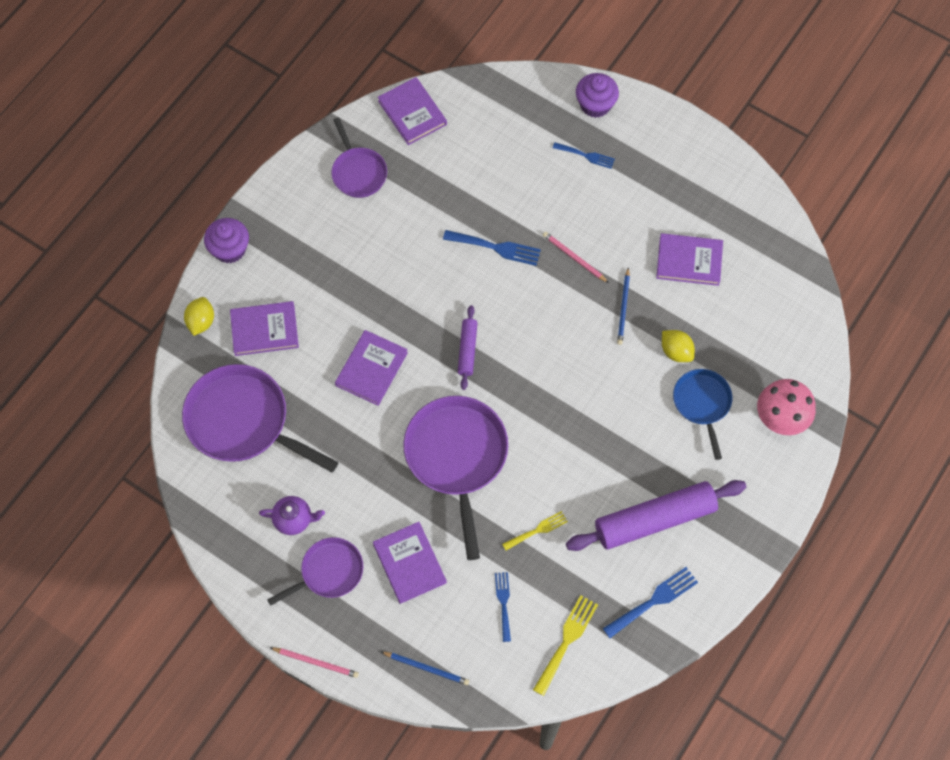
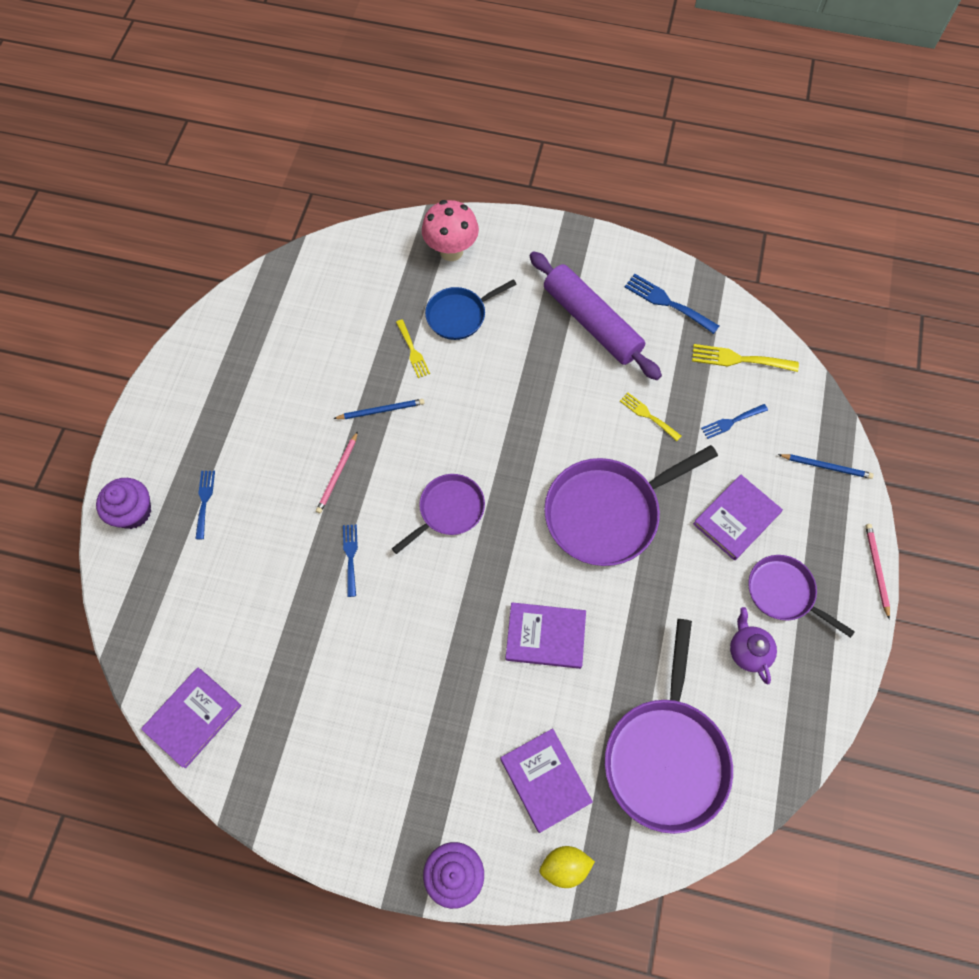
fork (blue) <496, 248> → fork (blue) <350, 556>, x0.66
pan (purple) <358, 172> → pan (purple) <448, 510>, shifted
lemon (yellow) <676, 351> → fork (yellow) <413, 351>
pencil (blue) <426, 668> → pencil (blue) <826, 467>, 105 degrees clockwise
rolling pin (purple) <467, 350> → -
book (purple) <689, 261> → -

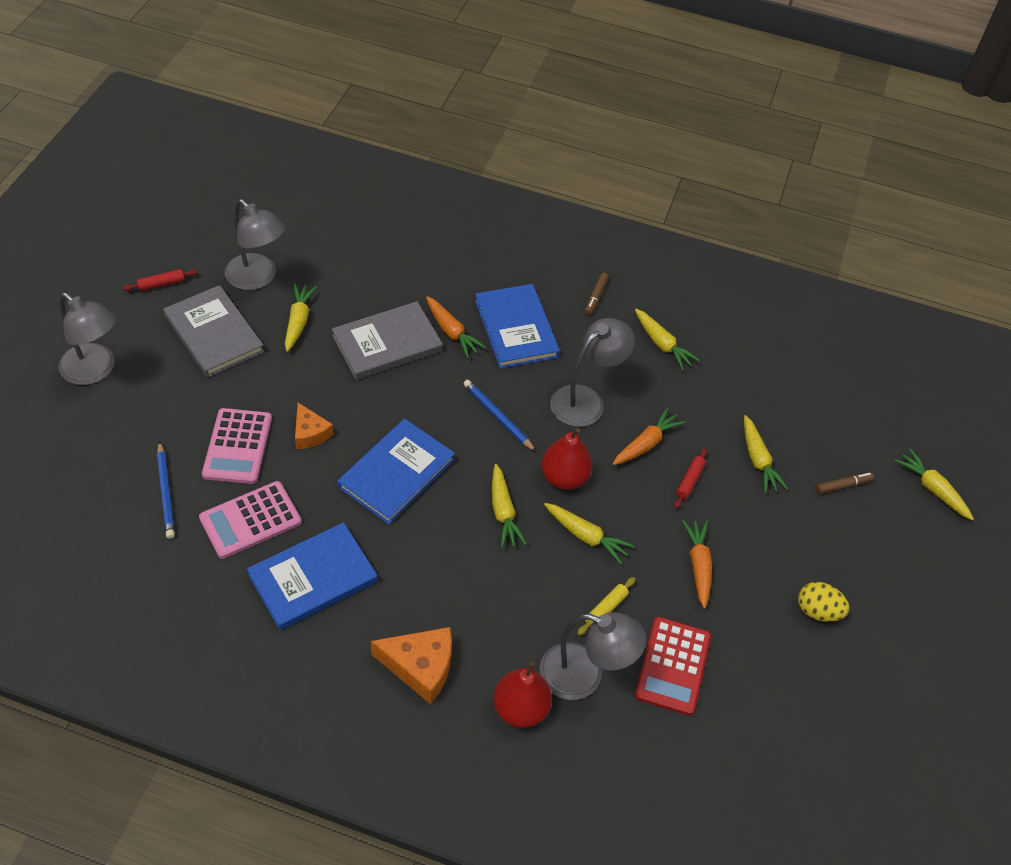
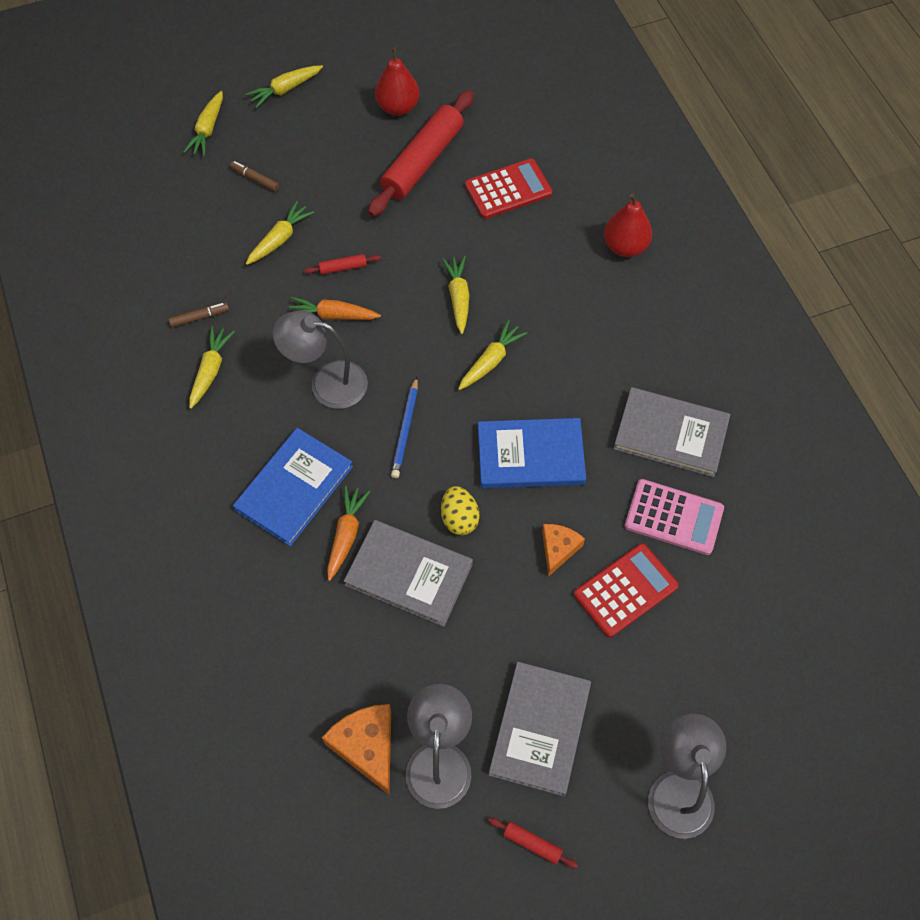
marker (brown) <596, 296> → marker (brown) <199, 317>, shifted
carrot (yellow) <298, 321> → carrot (yellow) <285, 90>, shifted
cheese (orange) <420, 667> → cheese (orange) <366, 746>, shifted
- → rolling pin (red) <423, 161>
pear (red) <564, 477> → pear (red) <398, 107>, shifted
egg (yellow) <817, 611> → egg (yellow) <459, 518>, shifted
calculator (pink) <237, 446> → calculator (red) <625, 590>
book (blue) <313, 578> → book (grey) <670, 434>
pencil (blue) <166, 492> → -
lamp (grey) <584, 676> → -
rolling pin (yellow) <606, 609> → -
carrot (orange) <698, 565> → -

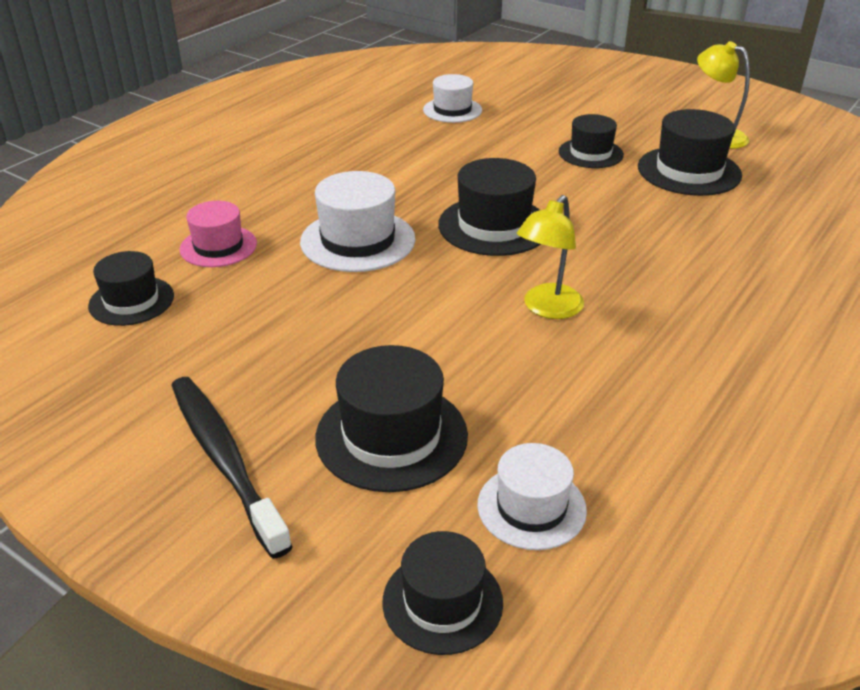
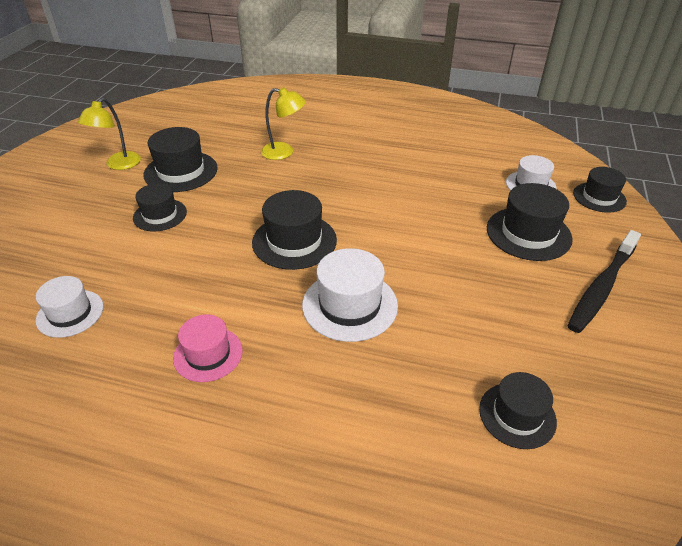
hat (pink) <218, 246> → hat (pink) <208, 354>, shifted
lamp (yellow) <547, 309> → lamp (yellow) <284, 152>, shifted

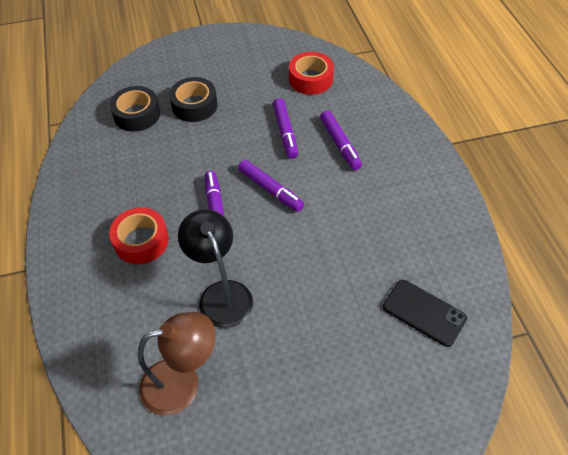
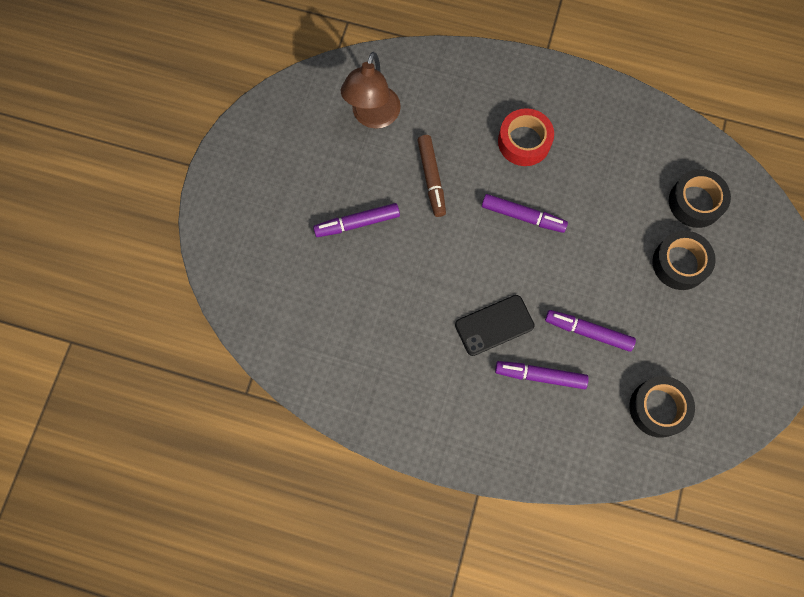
marker (purple) <270, 189> → marker (purple) <357, 223>, shifted
lamp (black) <221, 294> → marker (brown) <431, 178>
phone (black) <424, 313> → phone (black) <494, 325>, shifted
tape (red) <310, 79> → tape (black) <658, 408>

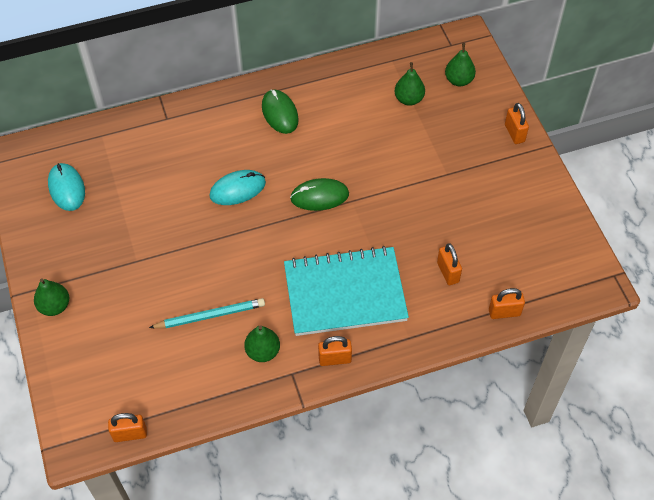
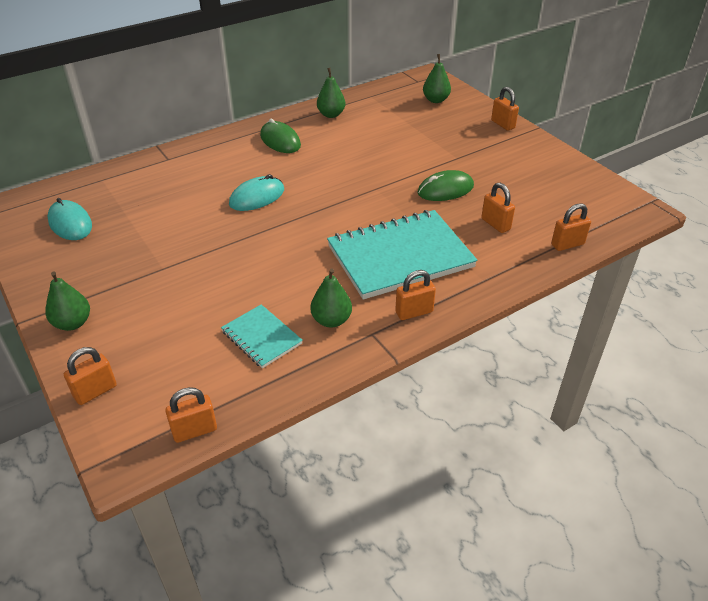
- → padlock (orange) <95, 391>
- → notebook (turquoise) <261, 337>
pear (green) <409, 99> → pear (green) <331, 114>, shifted
mouse (green) <319, 196> → mouse (green) <445, 189>, shifted
pencil (turquoise) <210, 316> → -

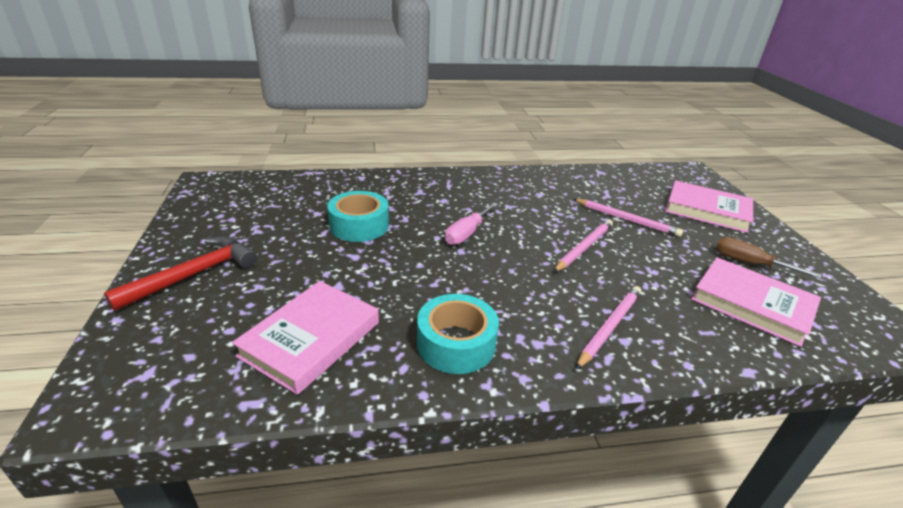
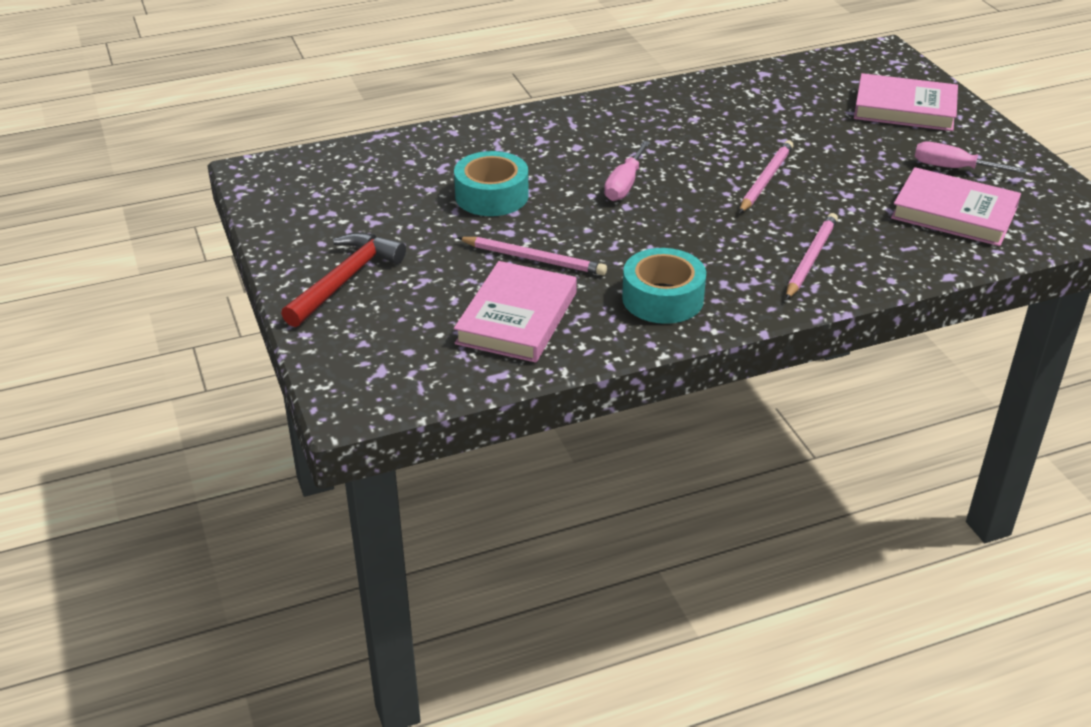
pencil (pink) <626, 219> → pencil (pink) <534, 259>, shifted
screwdriver (brown) <749, 263> → screwdriver (pink) <953, 168>

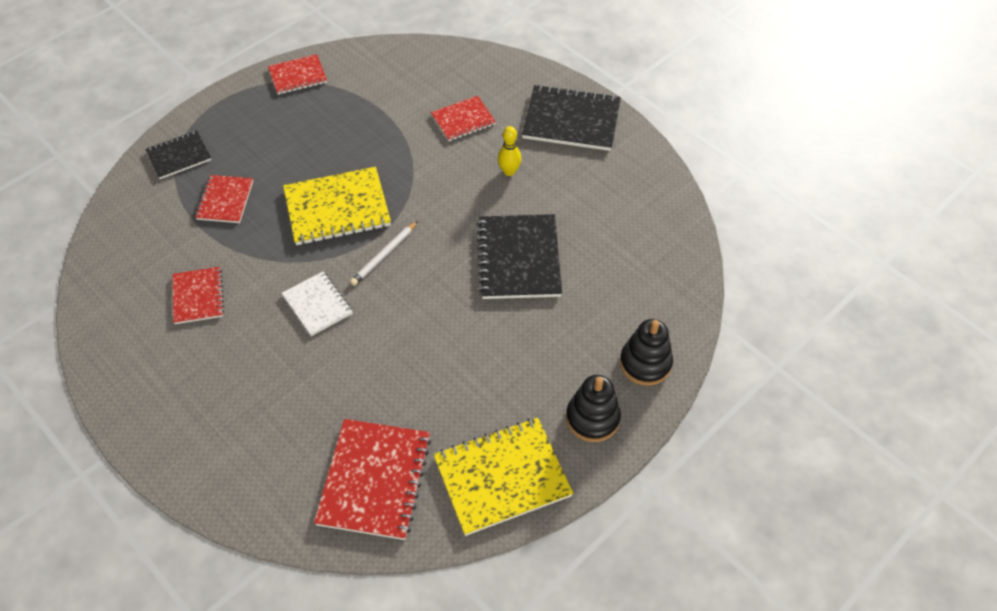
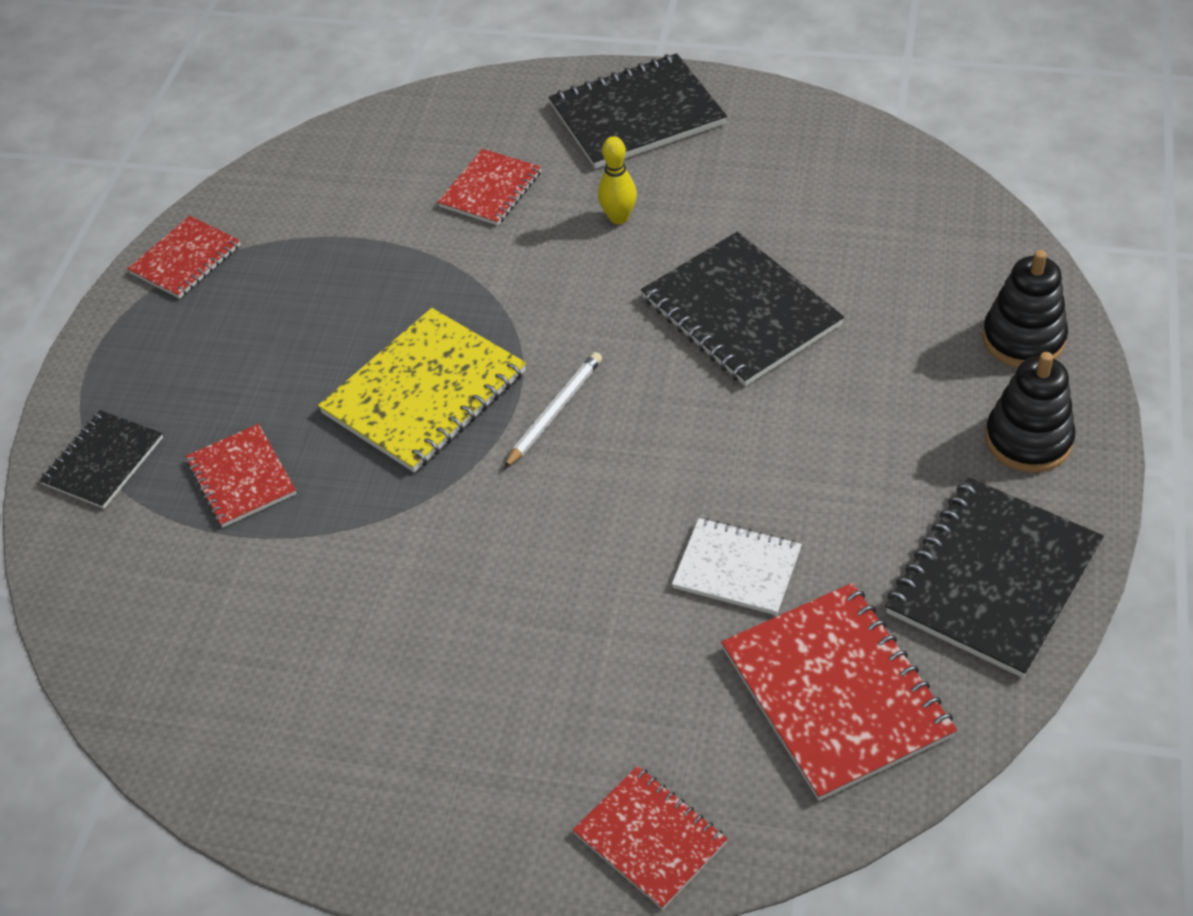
pencil (white) <384, 255> → pencil (white) <554, 412>, 150 degrees counterclockwise
notebook (red) <198, 296> → notebook (red) <650, 838>, shifted
notebook (white) <317, 305> → notebook (white) <737, 569>, shifted
notebook (yellow) <502, 477> → notebook (black) <993, 579>

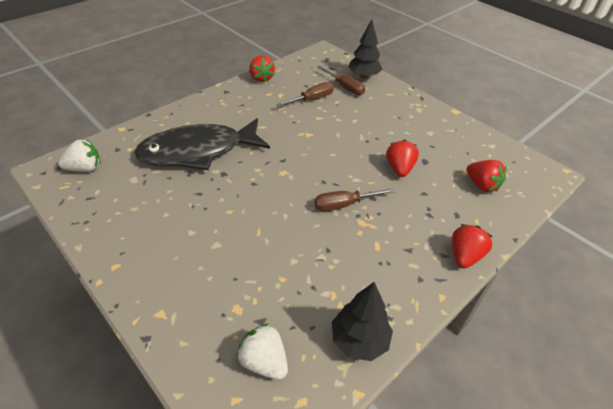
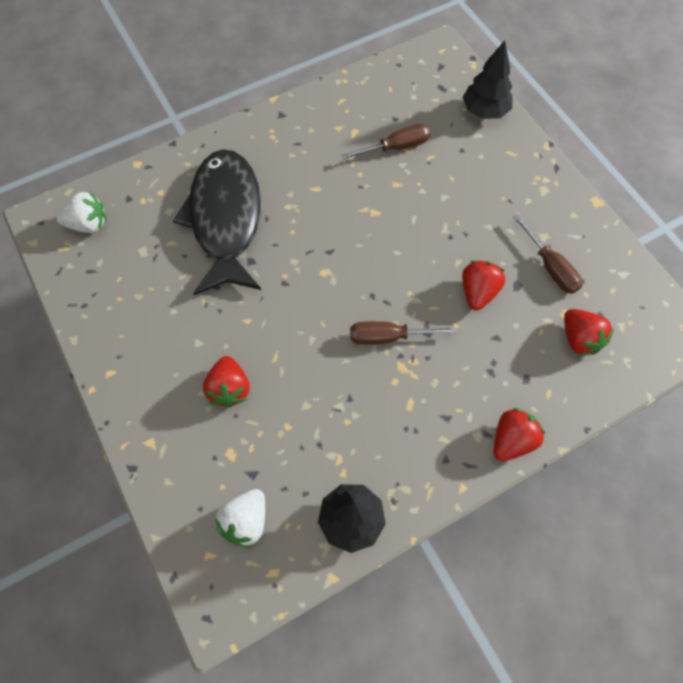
fish (black) <198, 151> → fish (black) <226, 219>, 90 degrees clockwise
strawberry (red) <261, 78> → strawberry (red) <229, 388>, shifted
strawberry (white) <264, 361> → strawberry (white) <246, 521>, 120 degrees counterclockwise
screwdriver (brown) <344, 87> → screwdriver (brown) <550, 267>, shifted

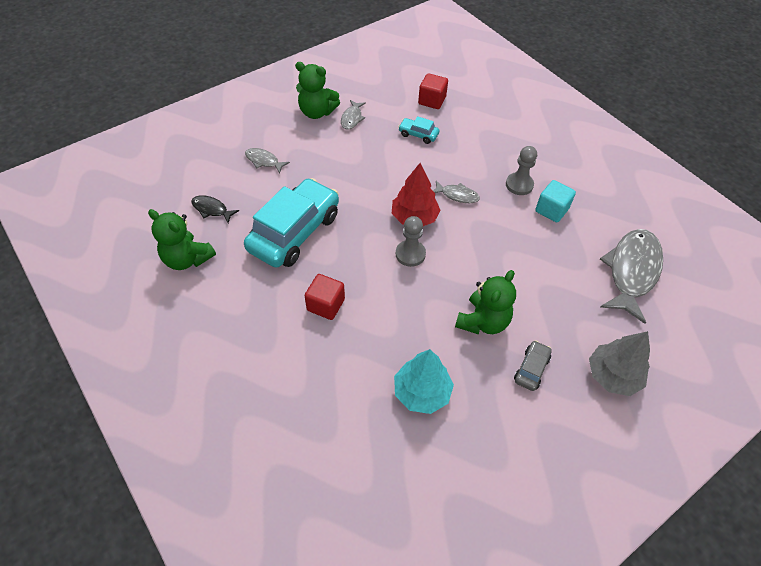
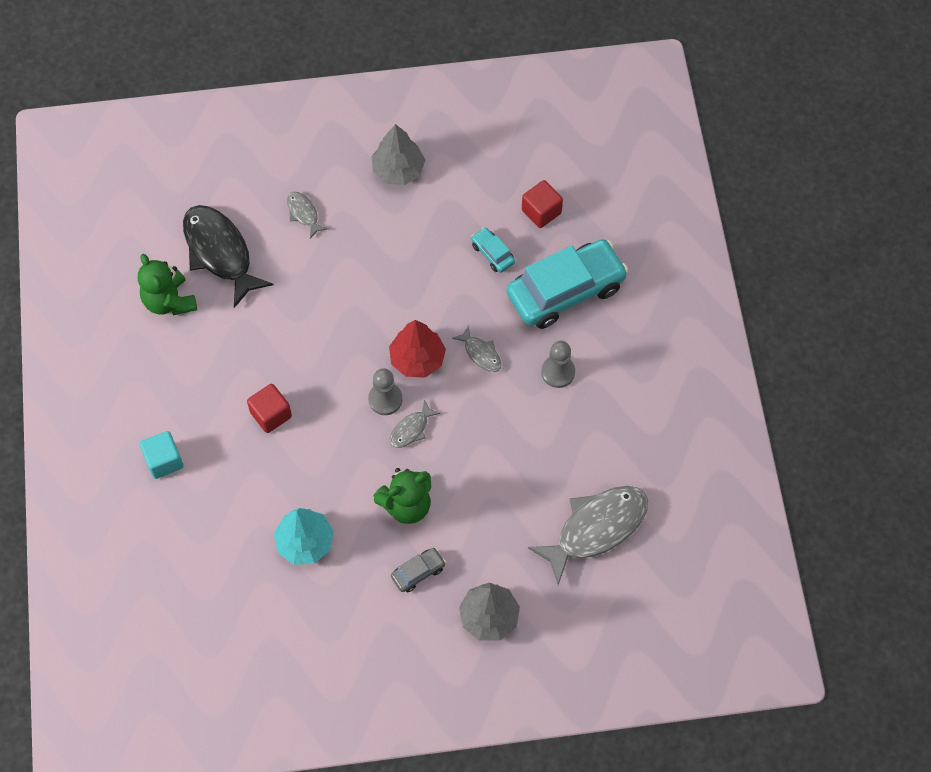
cube (turquoise) <551, 210> → cube (turquoise) <164, 461>, shifted
fish (black) <212, 209> → fish (black) <220, 252>, x2.13
teddy bear (green) <317, 112> → tree (grey) <398, 170>
fish (grey) <352, 118> → fish (grey) <411, 429>, shifted
car (turquoise) <294, 232> → car (turquoise) <565, 291>, shifted

